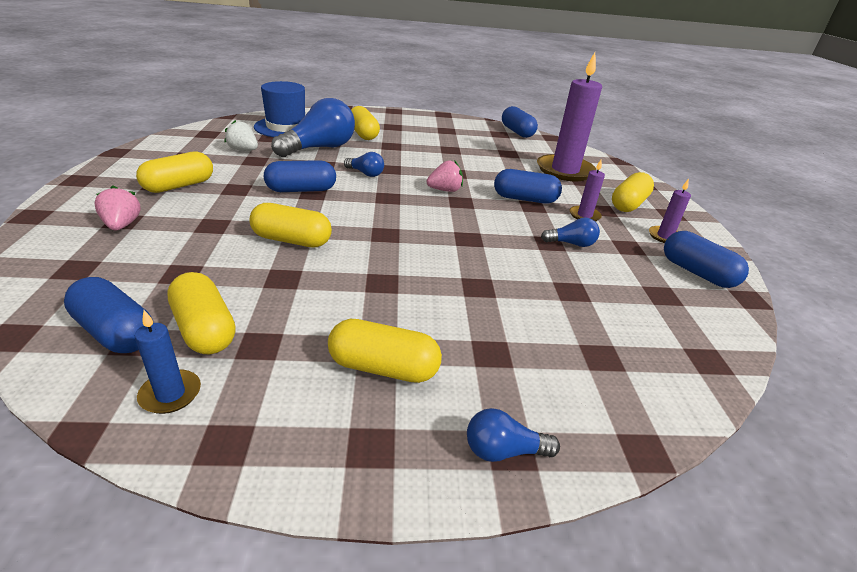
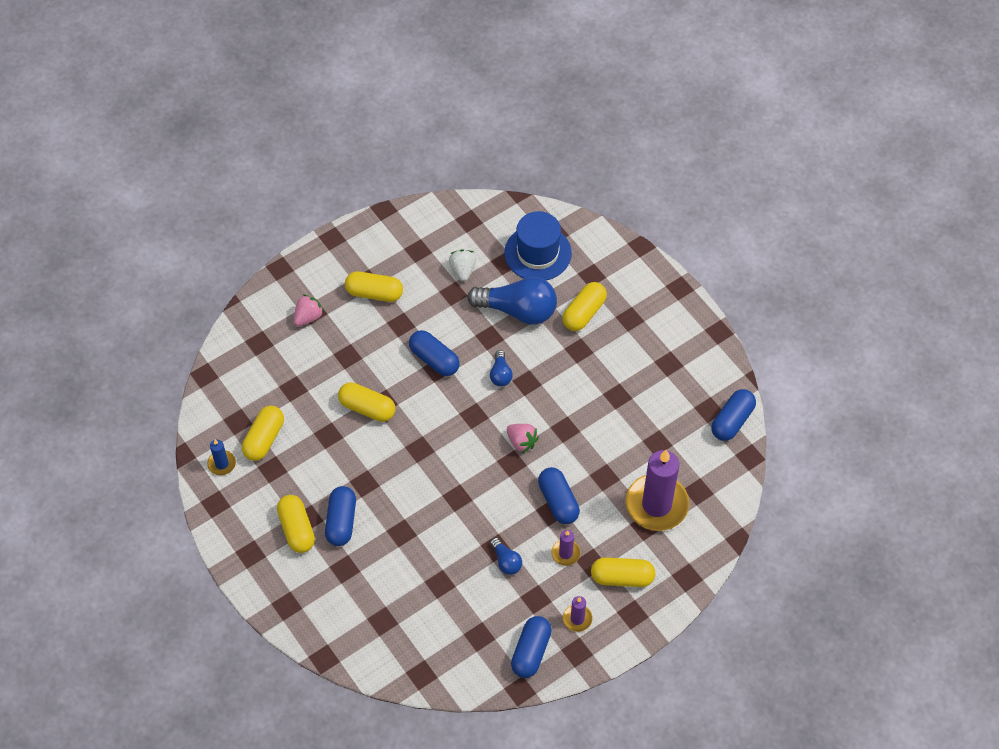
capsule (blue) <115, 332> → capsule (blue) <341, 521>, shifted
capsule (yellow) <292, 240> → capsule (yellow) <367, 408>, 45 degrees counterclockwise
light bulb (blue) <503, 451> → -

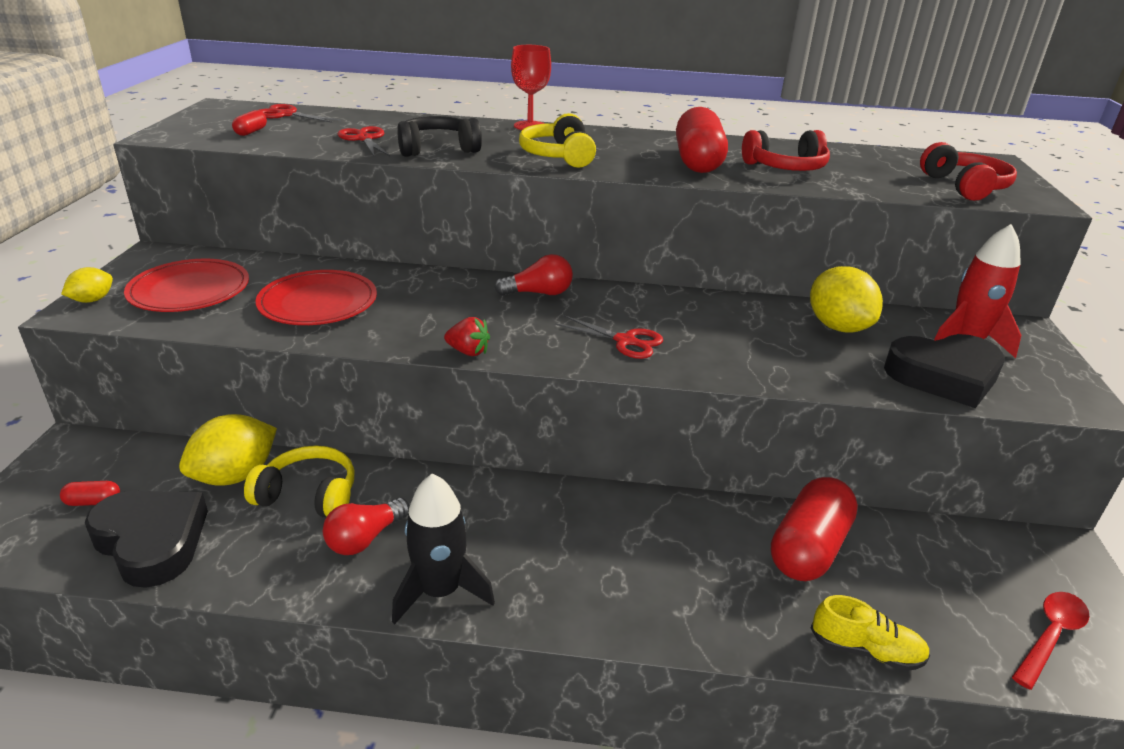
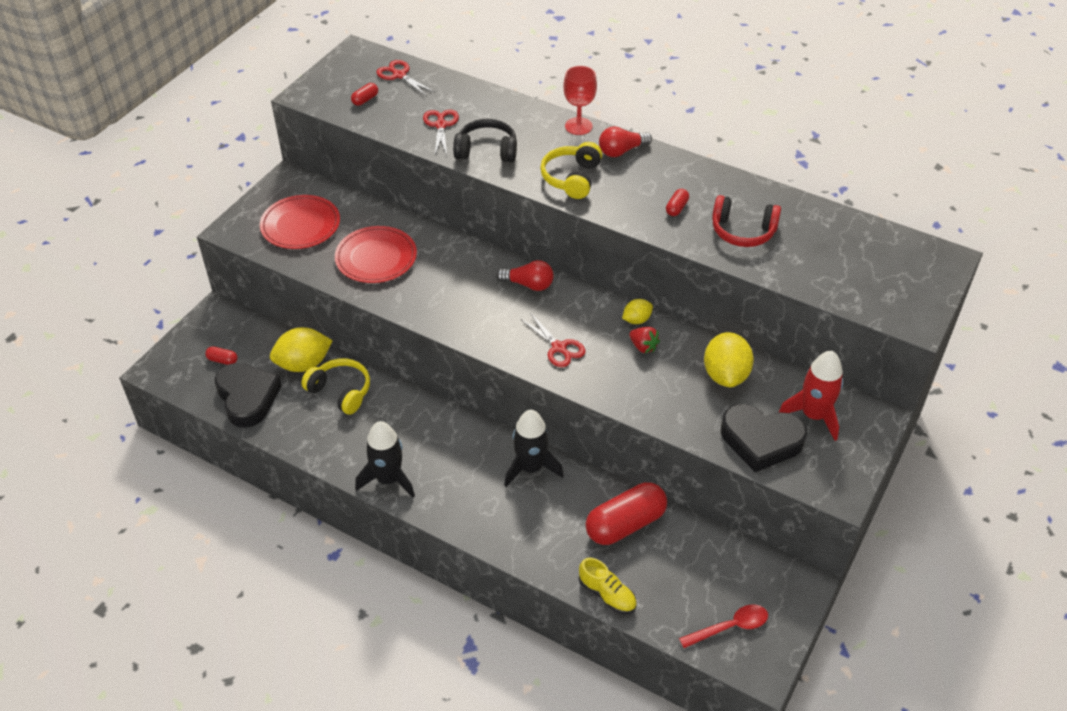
- → rocket (black) <530, 468>
light bulb (red) <365, 538> → light bulb (red) <621, 151>, shifted
lemon (yellow) <92, 300> → lemon (yellow) <636, 320>, shifted
strawberry (red) <468, 352> → strawberry (red) <643, 347>, shifted
capsule (red) <698, 162> → capsule (red) <676, 208>, x0.42
headphones (red) <964, 187> → -

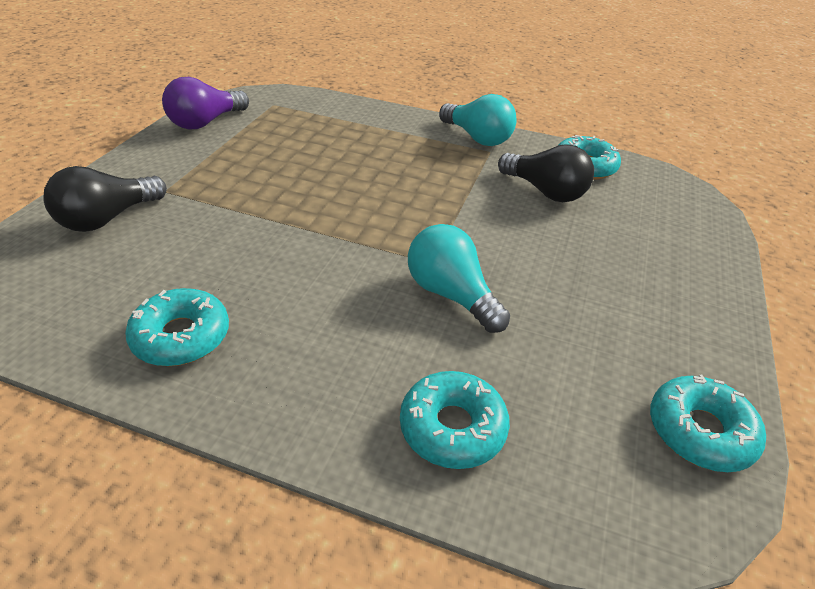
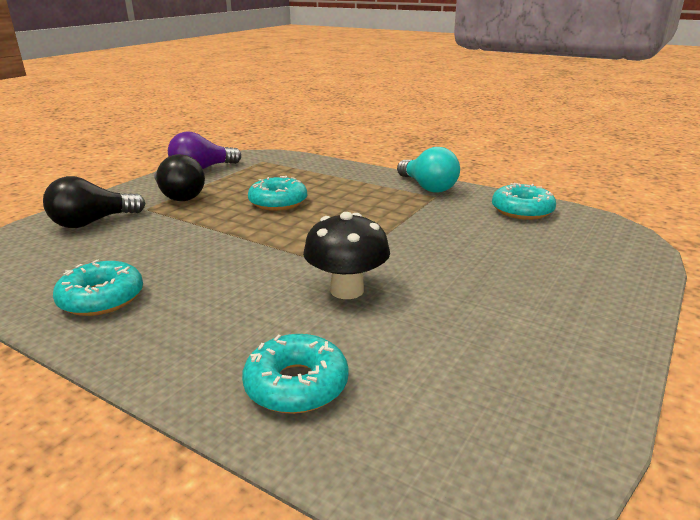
light bulb (black) <545, 191> → light bulb (black) <179, 196>, shifted
donut (turquoise) <700, 431> → donut (turquoise) <278, 202>, shifted
light bulb (turquoise) <451, 294> → mushroom (black) <347, 290>

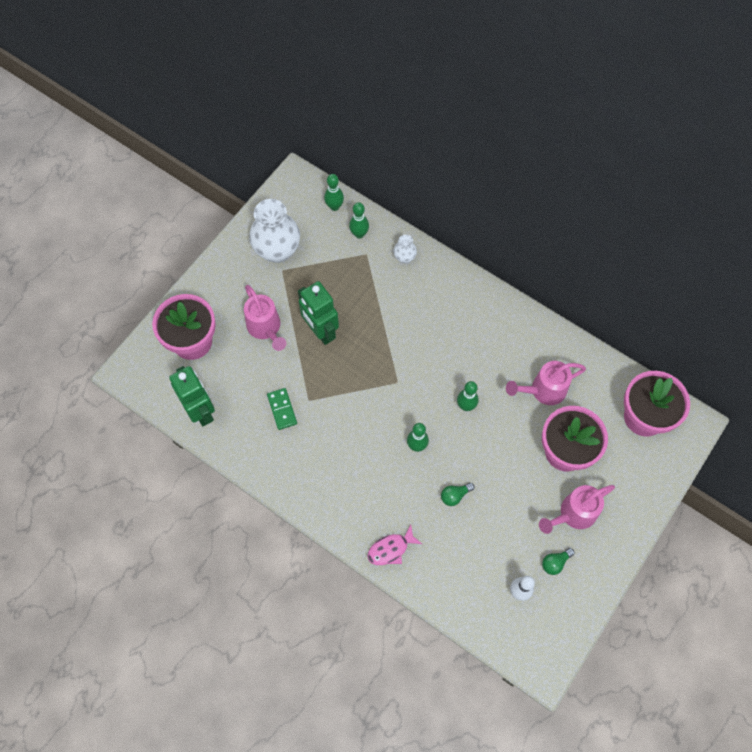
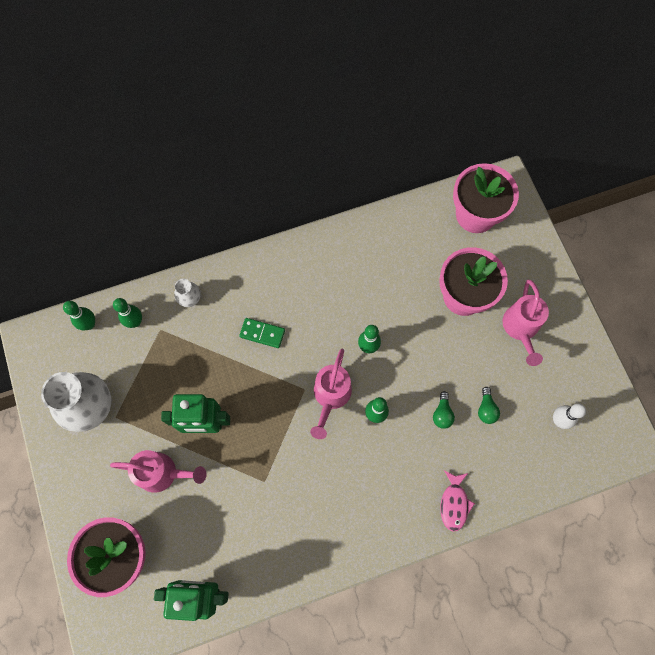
domino (green) <282, 409> → domino (green) <262, 333>, shifted
watering can (pink) <543, 390> → watering can (pink) <330, 396>, shifted
light bulb (green) <555, 563> → light bulb (green) <486, 409>, shifted

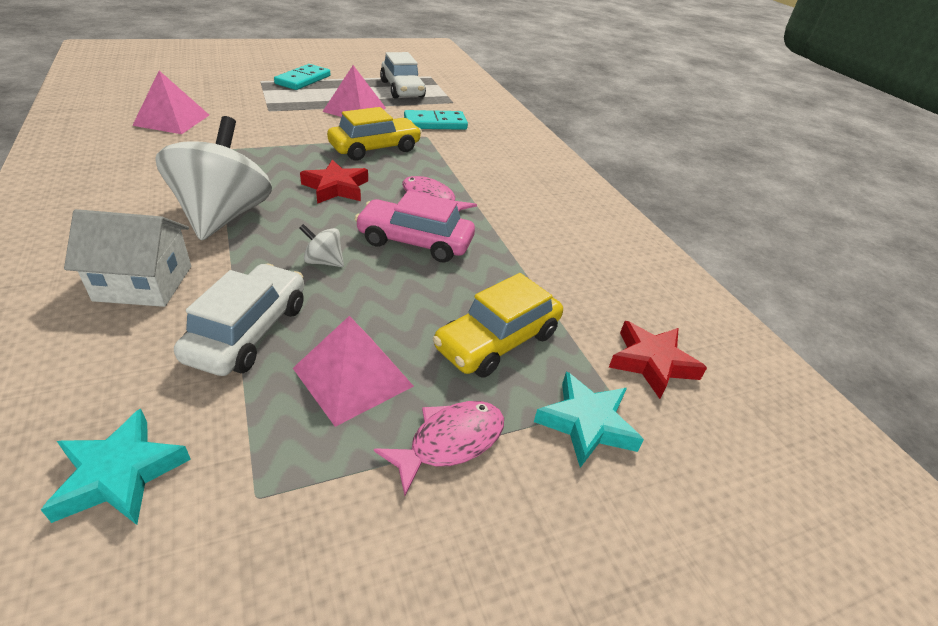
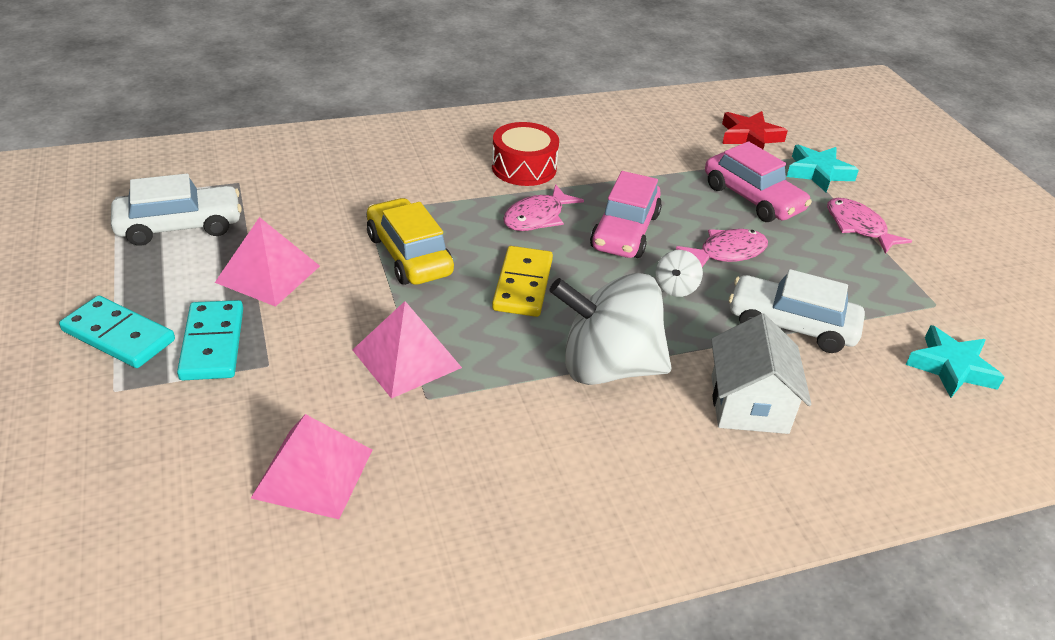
domino (turquoise) <435, 123> → domino (turquoise) <212, 343>, shifted
pyramid (pink) <353, 377> → pyramid (pink) <406, 358>, shifted
- → drum (red) <524, 168>
star (red) <336, 188> → domino (yellow) <523, 285>
- → fish (pink) <727, 252>
car (yellow) <497, 341> → car (pink) <752, 198>

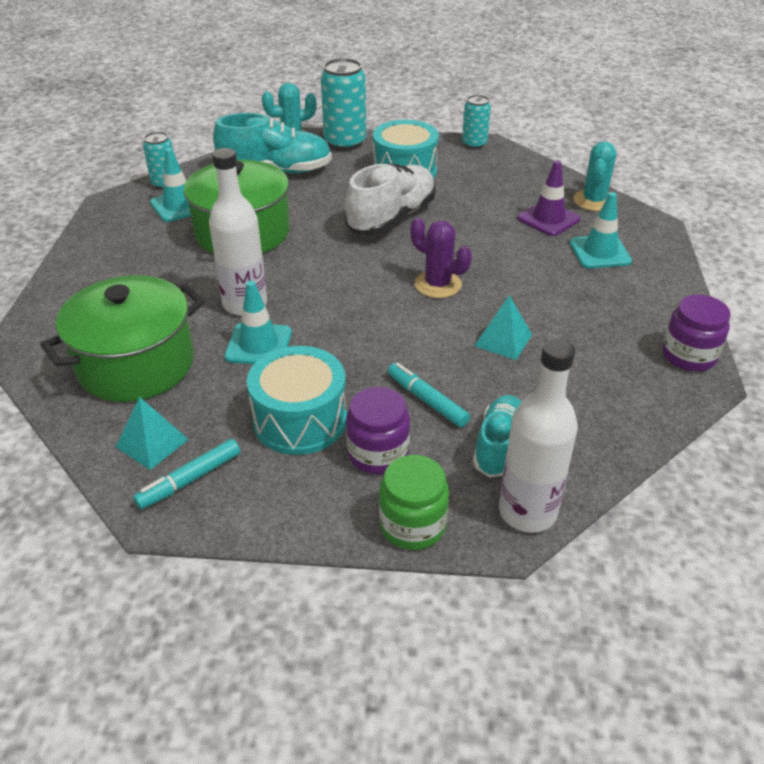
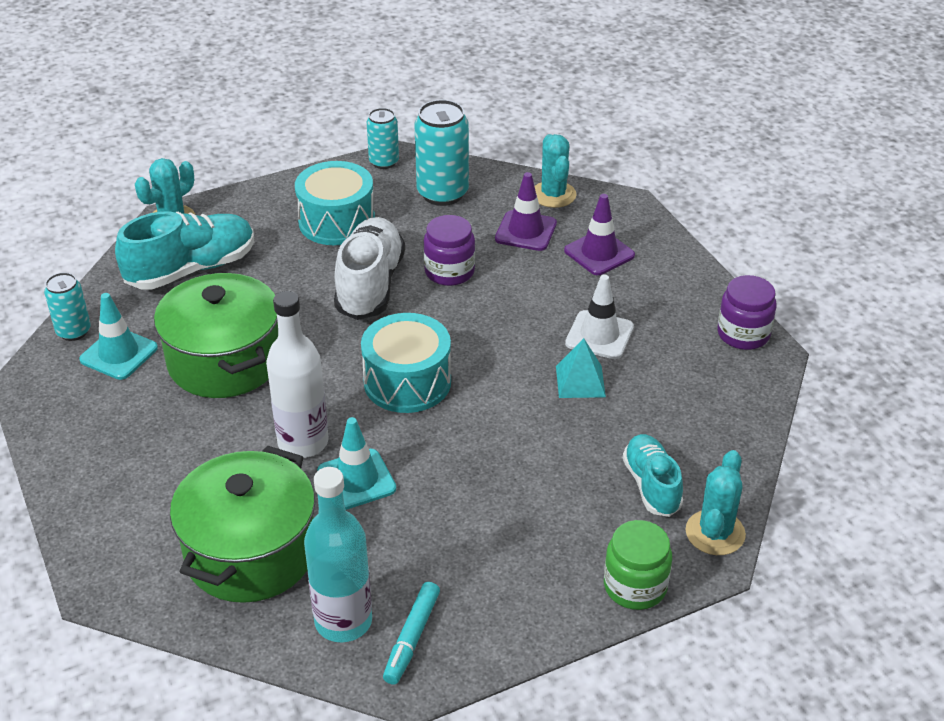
pyramid (turquoise) <152, 443> → bottle (turquoise) <343, 621>
drum (turquoise) <300, 420> → drum (turquoise) <407, 382>, shifted
can (turquoise) <345, 142> → can (turquoise) <442, 193>, shifted
jar (purple) <378, 453> → jar (purple) <449, 272>, shifted
traffic cone (turquoise) <600, 252> → traffic cone (purple) <599, 253>
- → traffic cone (white) <599, 335>
bottle (white) <527, 512> → cactus (turquoise) <715, 533>
marker (turquoise) <427, 400> → -
cactus (purple) <438, 284> → -

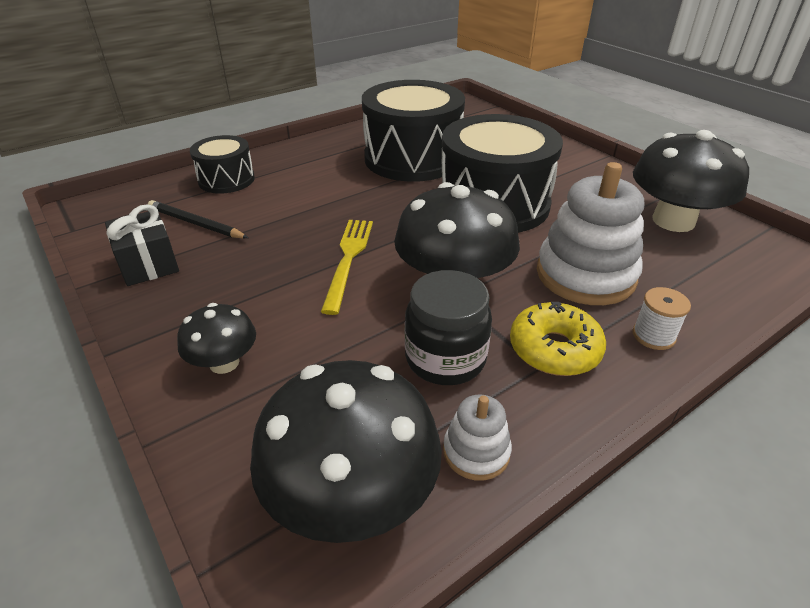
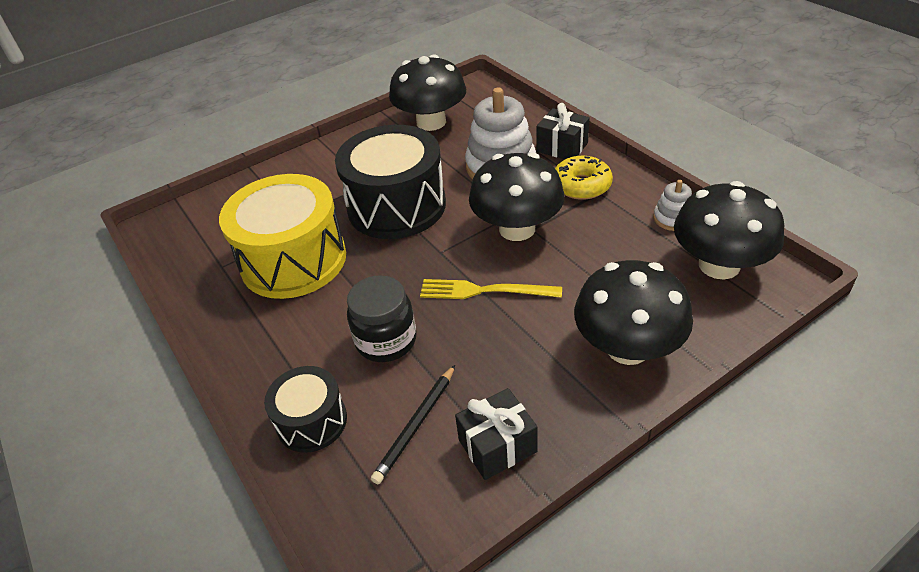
drum (black) <412, 158> → drum (yellow) <293, 260>
jar (black) <445, 359> → jar (black) <386, 340>, shifted
spool (white) <653, 336> → gift (black) <562, 147>
mushroom (black) <224, 362> → mushroom (black) <627, 347>, x1.88

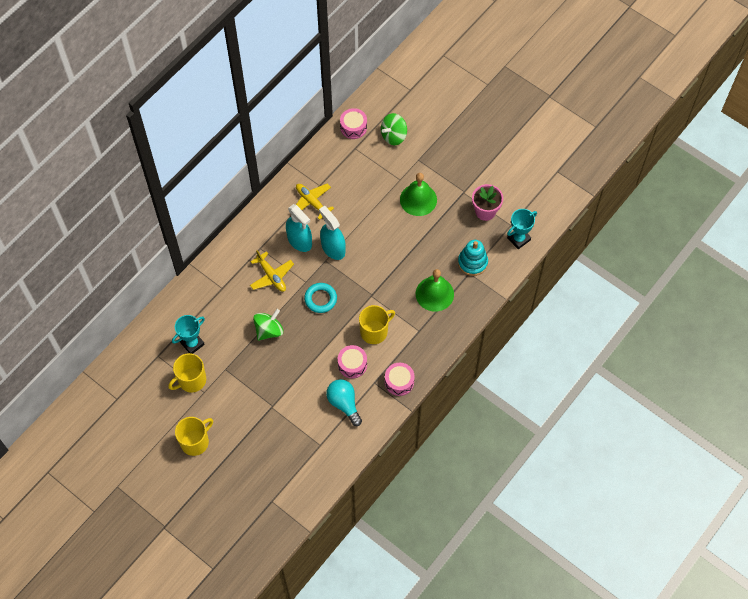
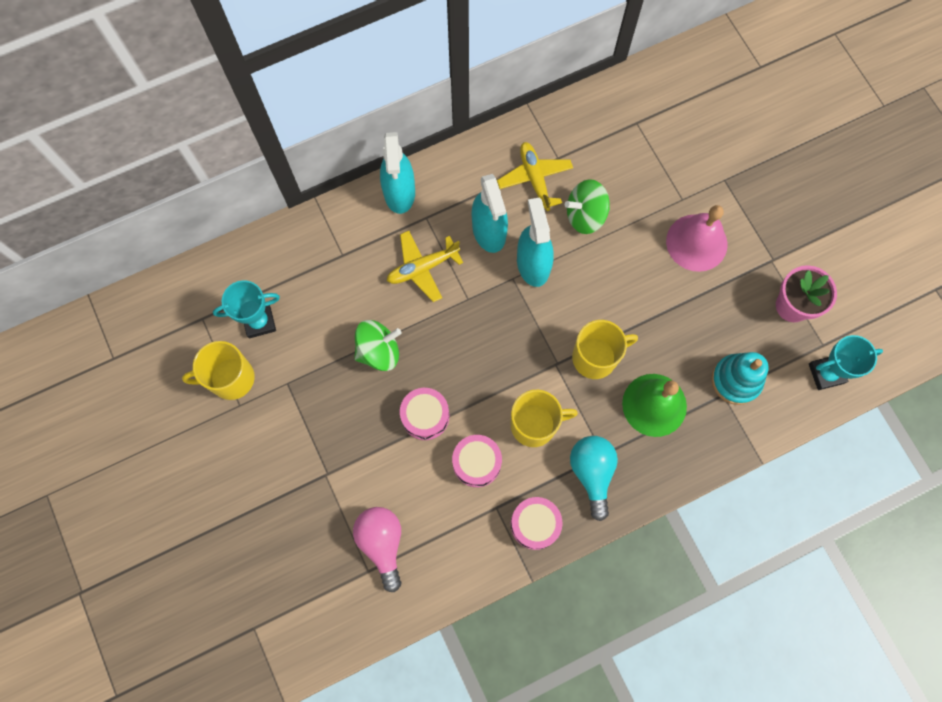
- → light bulb (pink) <382, 543>
- → spray bottle (turquoise) <399, 192>
plane (yellow) <271, 276> → plane (yellow) <422, 268>, 75 degrees clockwise
drum (pink) <353, 127> → drum (pink) <425, 416>, shifted
spinning top (green) <394, 136> → spinning top (green) <585, 215>, shifted
light bulb (turquoise) <344, 403> → light bulb (turquoise) <592, 473>, shifted
mug (yellow) <195, 442> → mug (yellow) <595, 357>, shifted
bell (green) <418, 199> → bell (pink) <696, 242>
ring (turquoise) <320, 299> → -

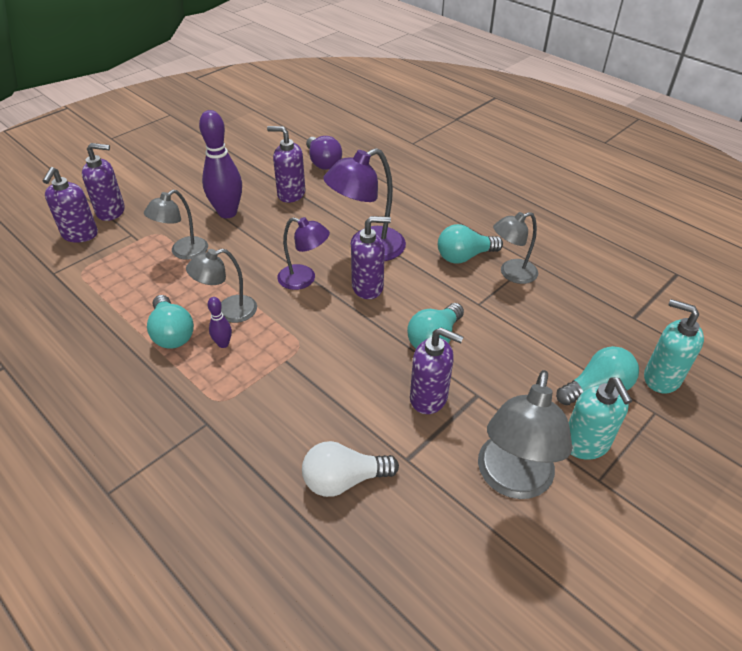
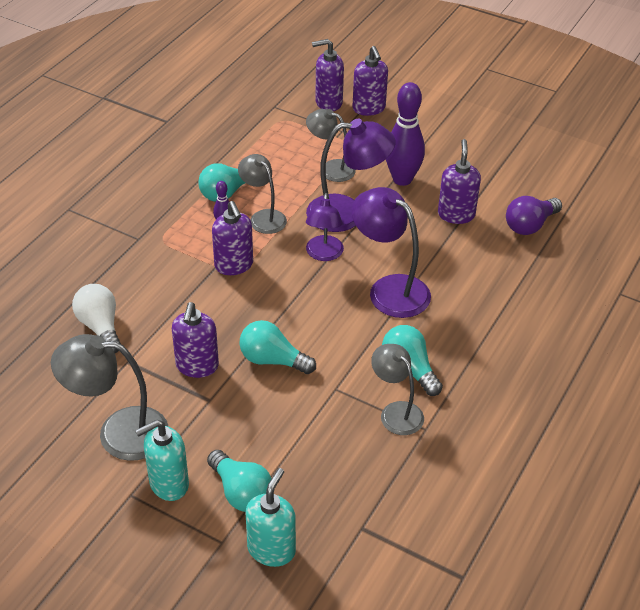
soap dispenser (purple) <368, 287> → soap dispenser (purple) <234, 265>, shifted
- → lamp (purple) <347, 213>

